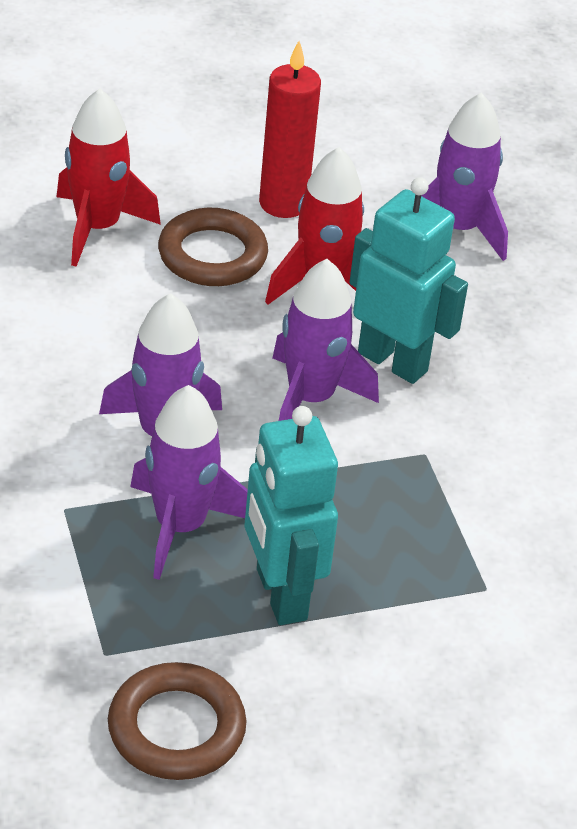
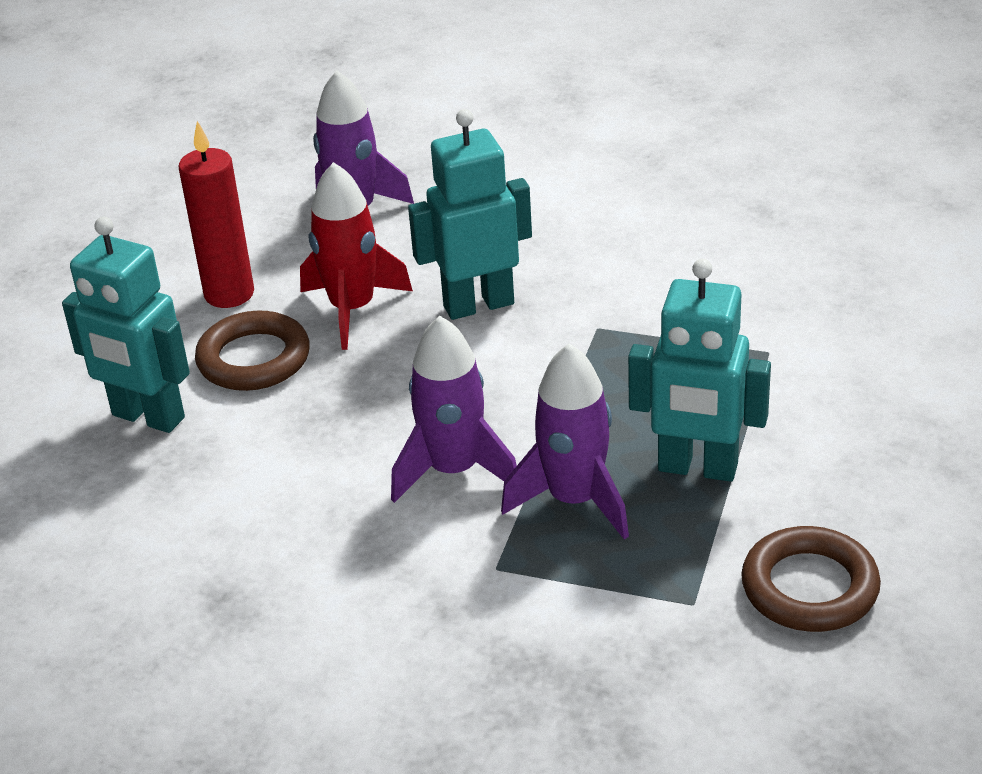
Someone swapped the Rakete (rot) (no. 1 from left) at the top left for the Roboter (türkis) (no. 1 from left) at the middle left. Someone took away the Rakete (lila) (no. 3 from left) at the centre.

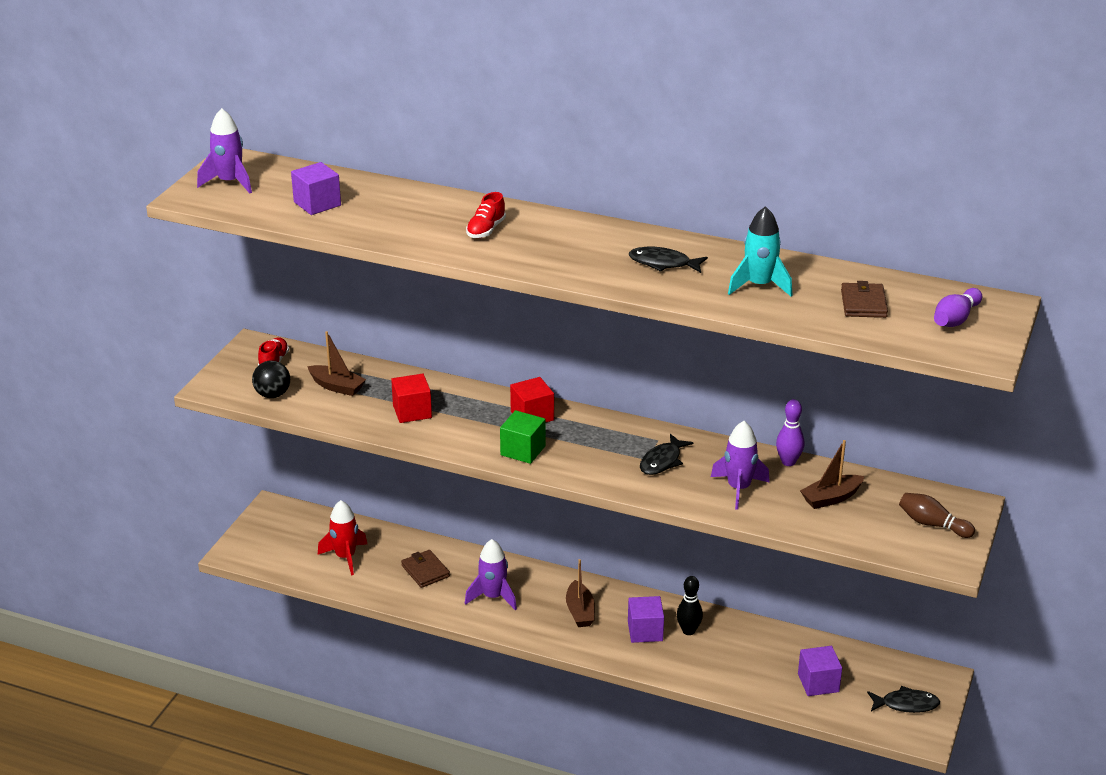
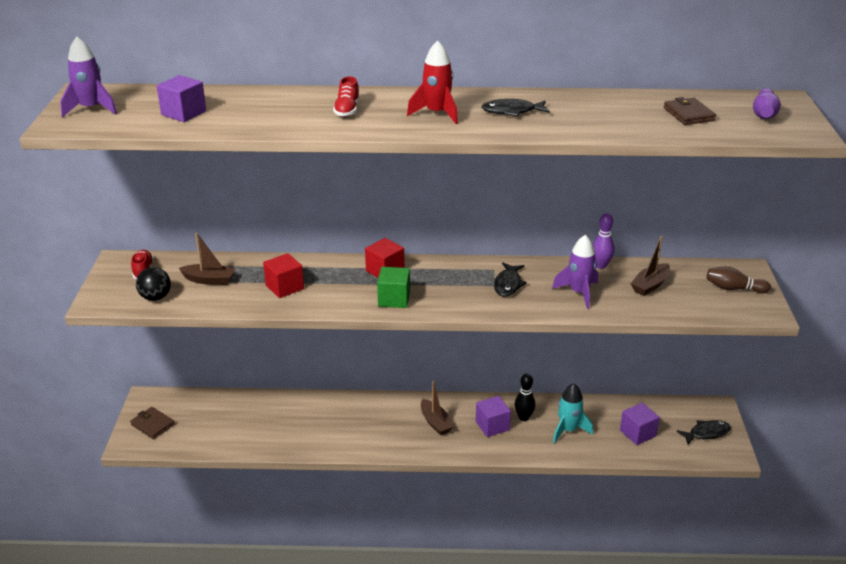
Someone carried the Rakete (rot) from the bottom left to the top centre. Someone carried the Geldbörse (braun) (no. 1 from left) from the bottom centre to the bottom left. Someone took away the Rakete (lila) (no. 2 from left) at the bottom centre. Someone carried the Rakete (türkis) from the top right to the bottom right.

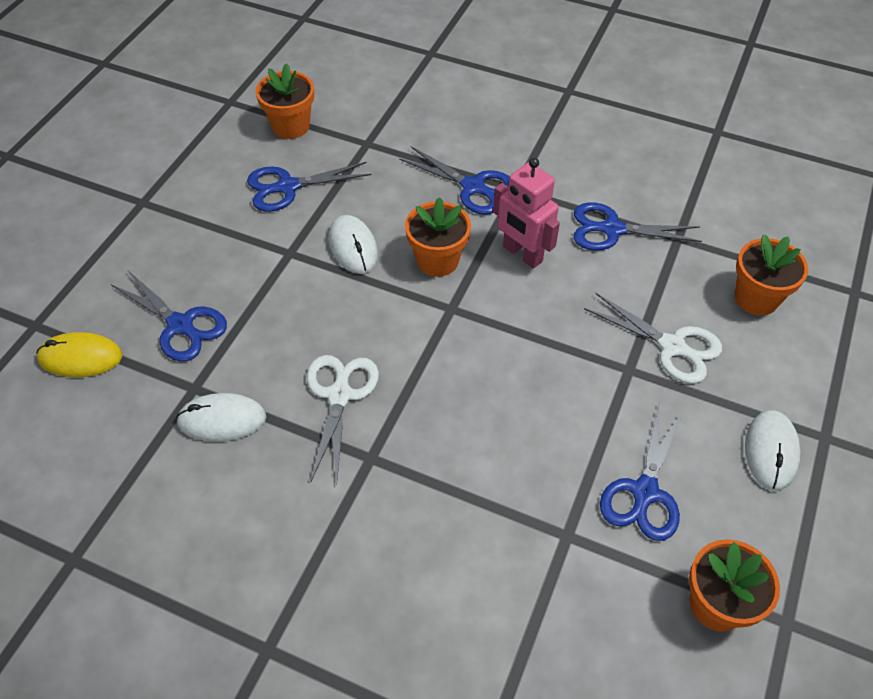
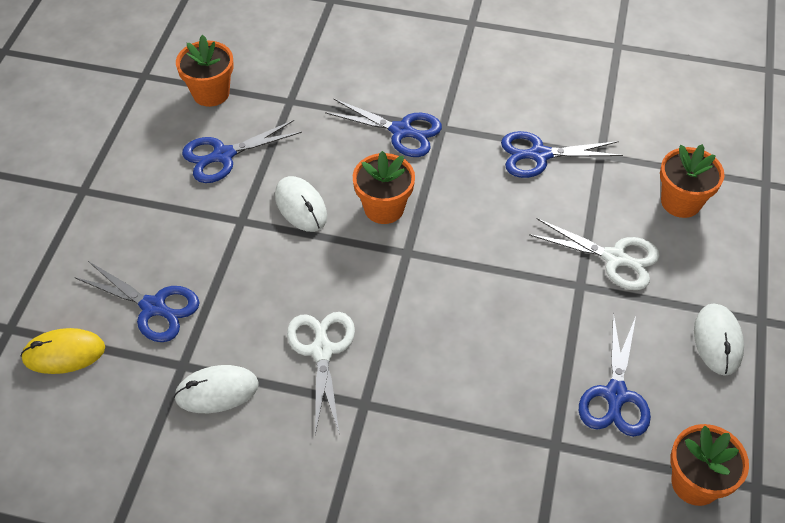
Someone took away the Roboter (rosa) at the top centre.

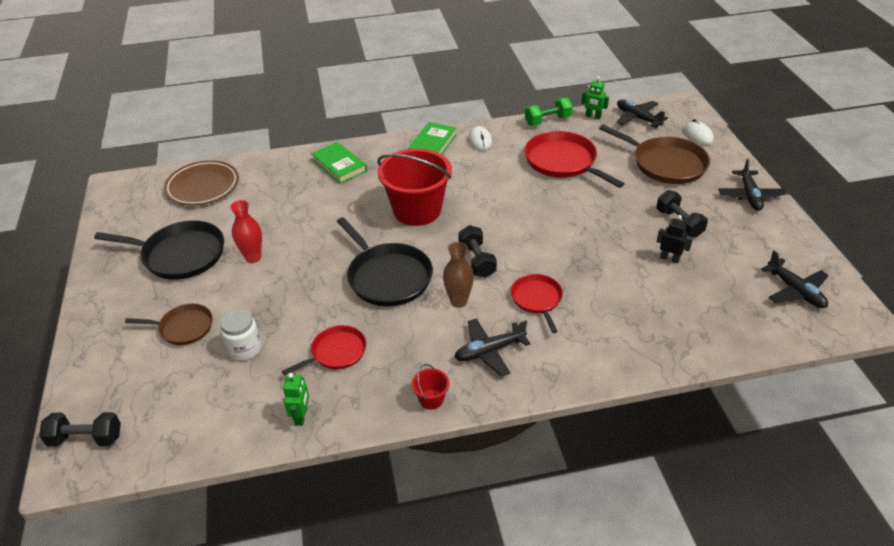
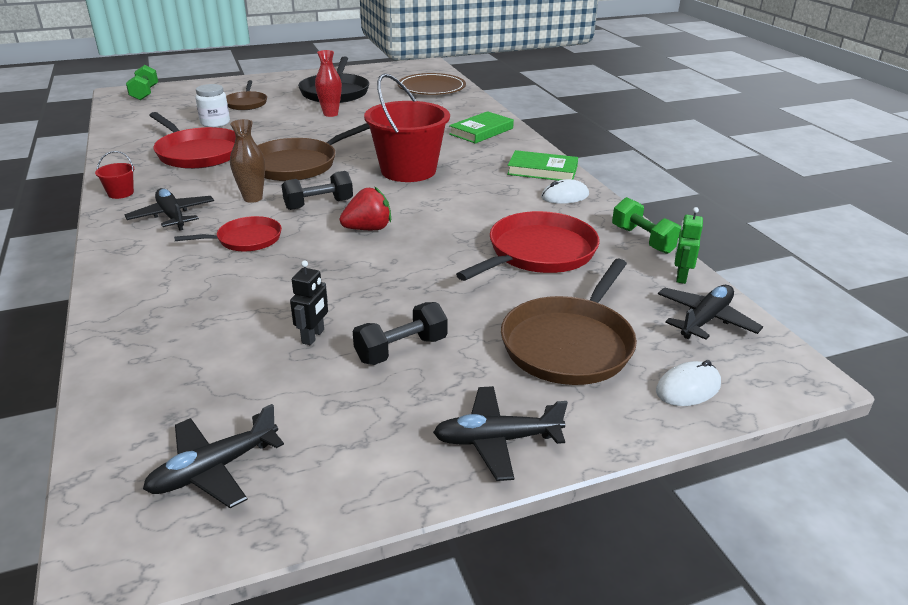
Someone repainted the Hantel (schwarz) (no. 1 from left) at the bottom left, which became the Hantel (grün) (no. 1 from left) at the top left. Someone scaled the Pfanne (rot) (no. 1 from left) at the centre by 1.69. Someone took away the Roboter (grün) (no. 1 from left) at the bottom left. Someone repainted the Pfanne (schwarz) (no. 2 from left) at the centre, which became the Pfanne (braun) (no. 2 from left) at the top centre. Someone put down the Erdbeere (rot) at the centre.

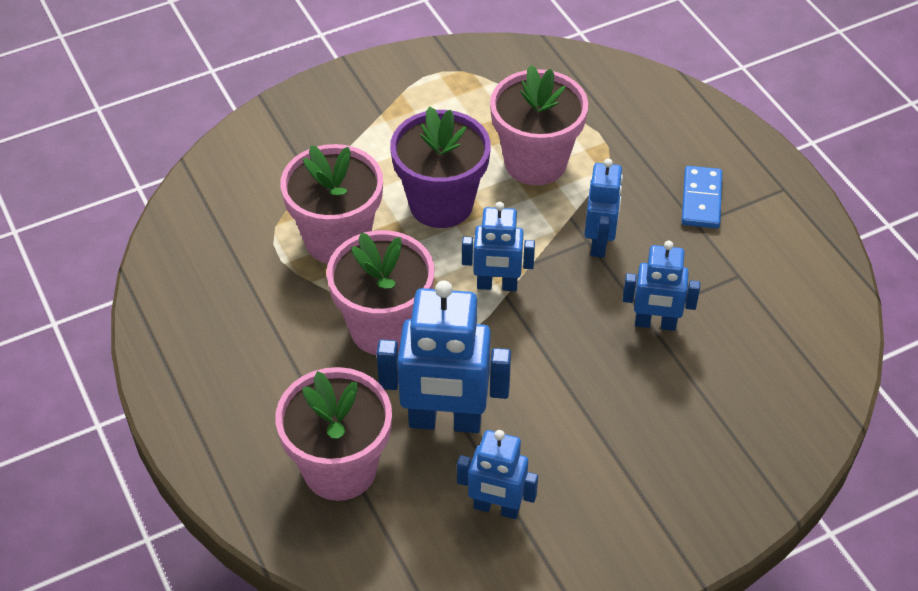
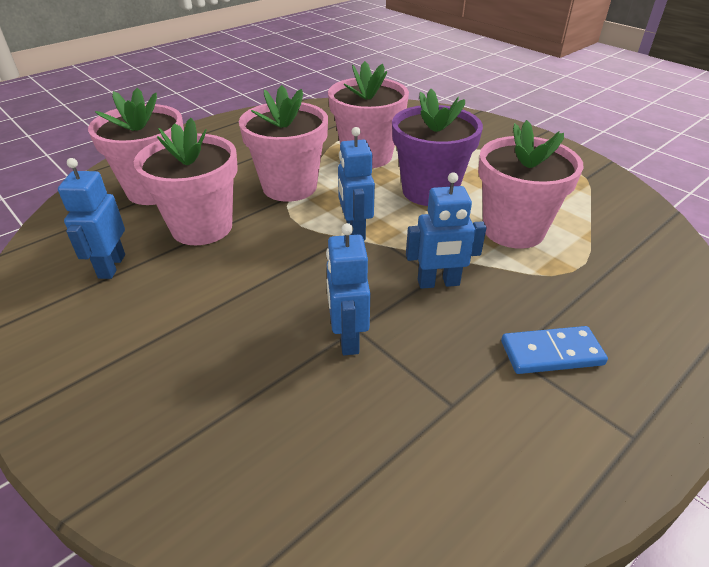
Someone swapped the Roboter (blau) (no. 1 from left) at the centre for the Blumentopf (rosa) (no. 2 from left) at the top left.

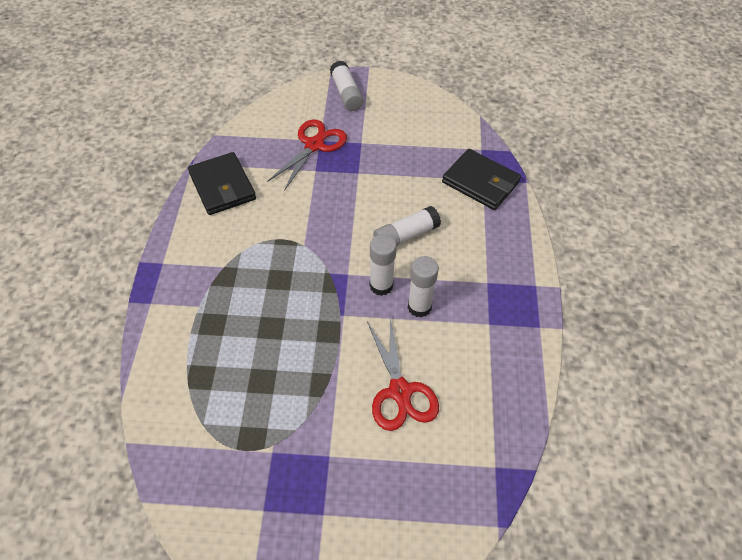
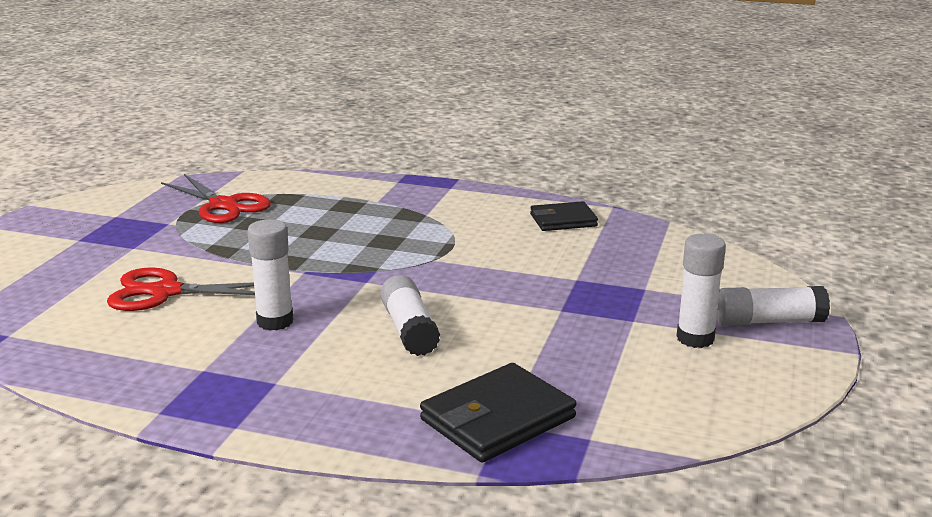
Someone scaled the Geldbörse (schwarz) (no. 1 from left in the first image) at the top left by 0.65. Someone carried the Schere (rot) (no. 1 from left in the first image) from the top centre to the middle left. Someone carried the Klebestift (weiß) (no. 2 from left in the first image) from the centre to the middle right.

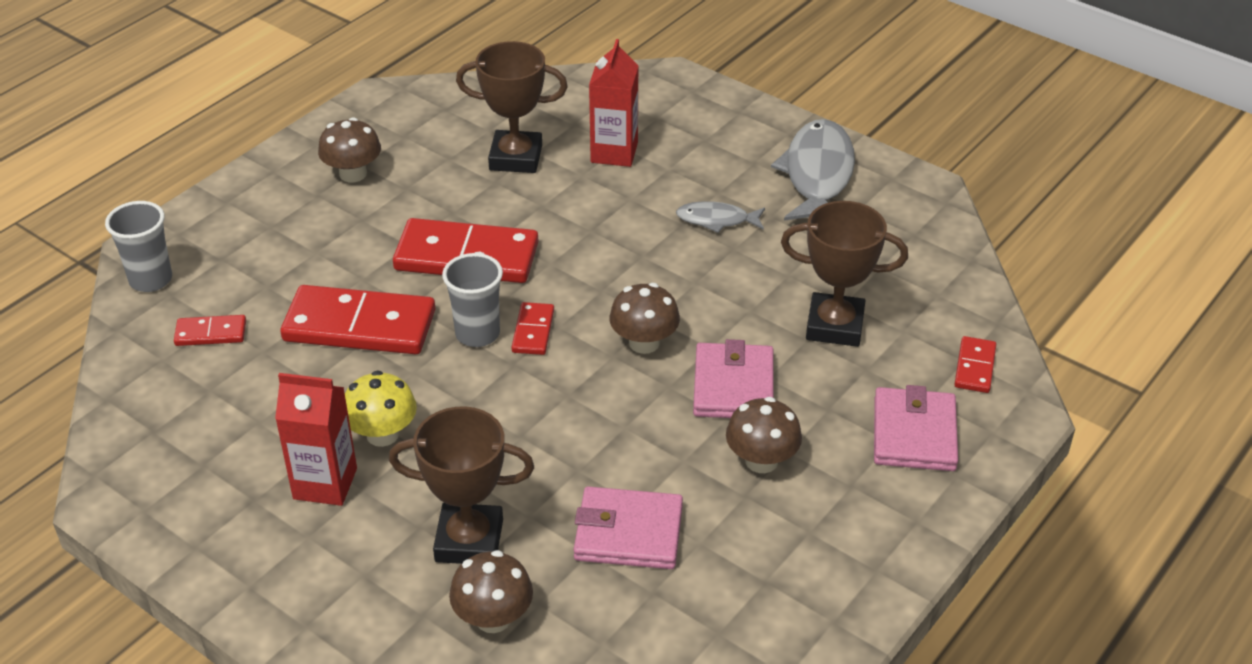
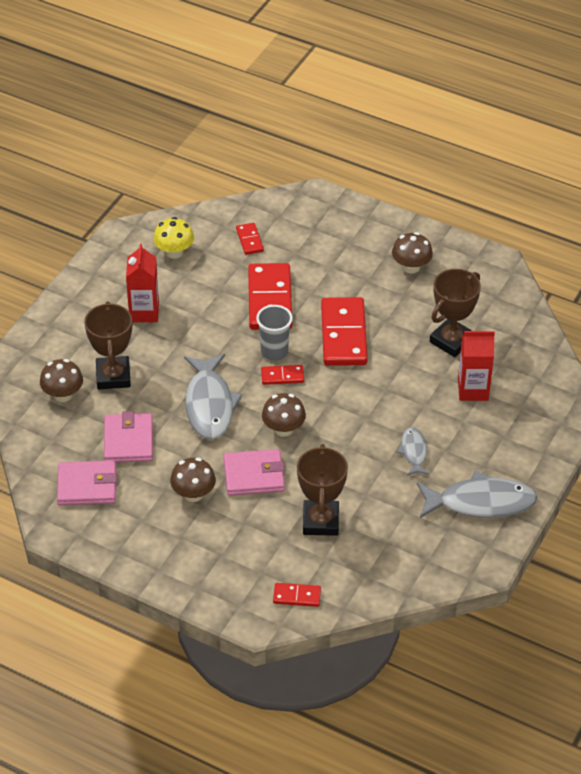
Someone took away the Becher (grau) (no. 1 from left) at the middle left. Someone carried the Pilz (gelb) from the middle left to the top left. Someone rotated the Pokal (braun) (no. 2 from left in the first image) at the top centre by 45 degrees clockwise. Someone carried the Geldbörse (rosa) (no. 3 from left in the first image) from the middle right to the middle left. Someone put down the Fisch (grau) (no. 1 from left) at the centre.

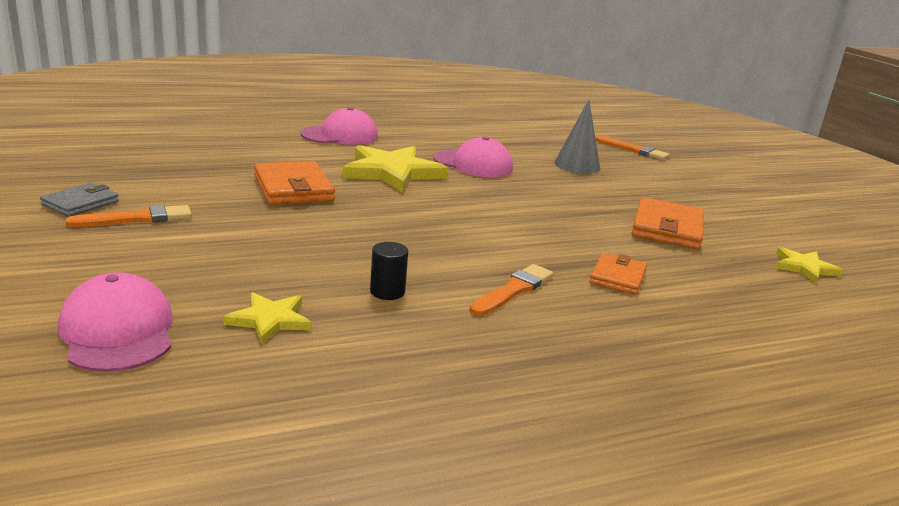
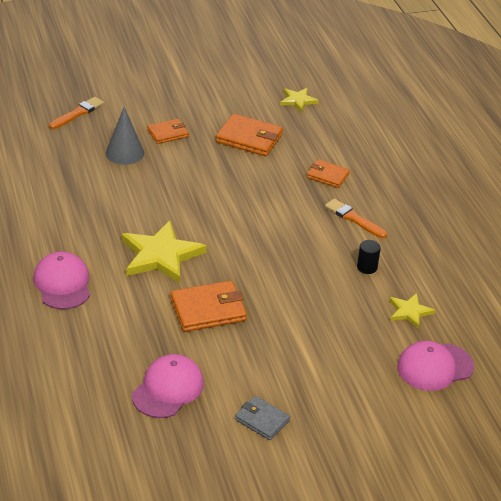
Someone took away the Pinsel (orange) (no. 1 from left) at the middle left. Someone carried the Kappe (rosa) (no. 3 from left in the first image) from the top centre to the bottom centre. Someone put down the Geldbörse (orange) (no. 1 from left) at the top centre.

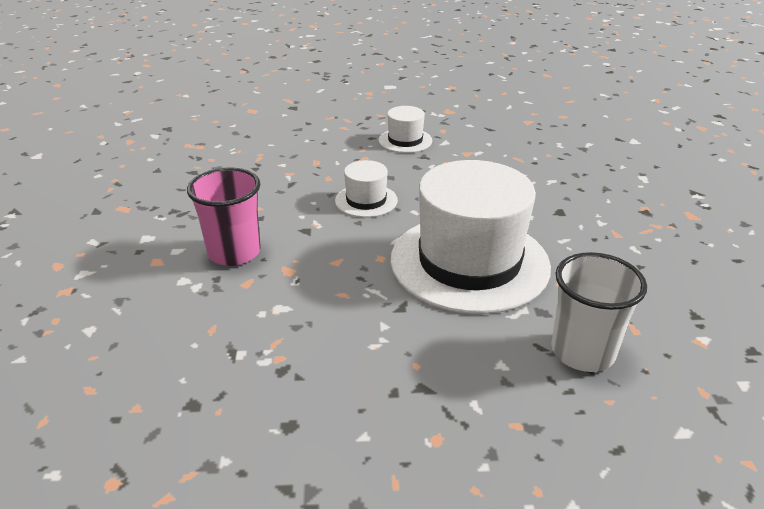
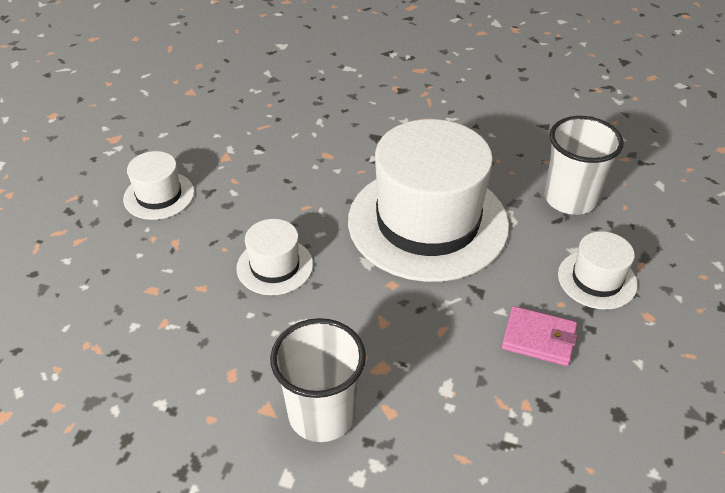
Someone repainted the Becher (rosa) at the middle left, which became the Becher (weiß) (no. 1 from left) at the bottom centre. Someone put down the Geldbörse (rosa) at the bottom right. Someone put down the Hut (weiß) (no. 4 from left) at the middle right.

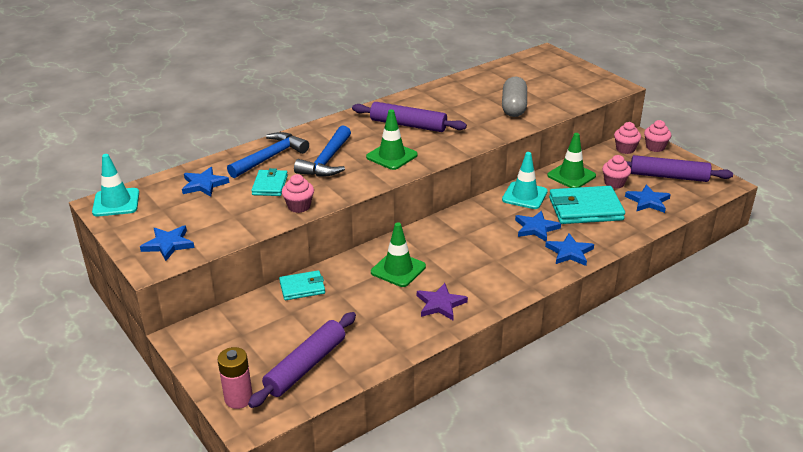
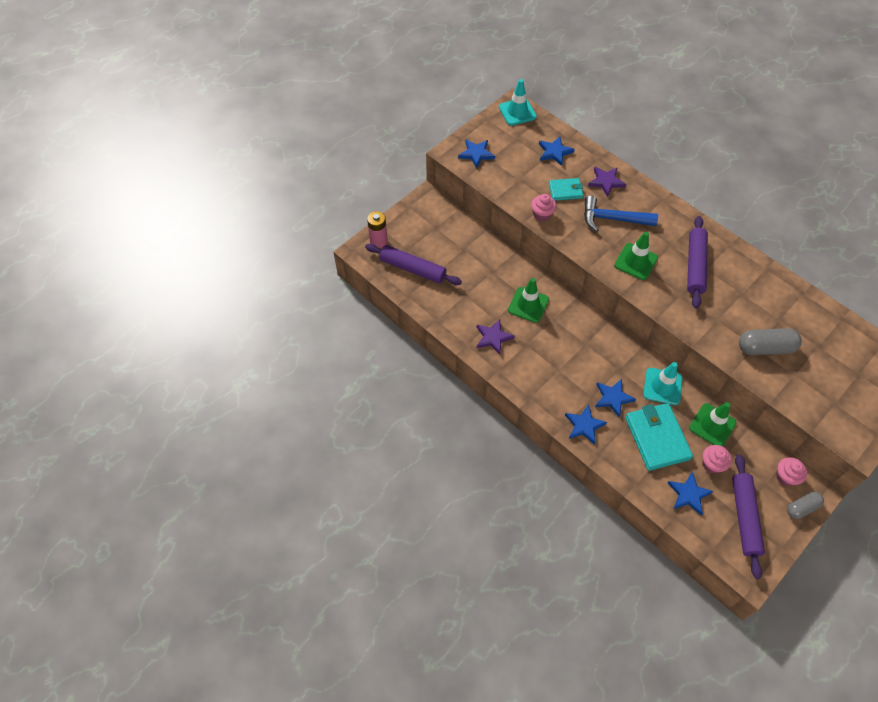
Someone swapped the Hammer (blau) (no. 1 from left) at the centre for the Stern (lila) (no. 2 from left) at the top right. Someone took away the Geldbörse (türkis) (no. 2 from left) at the centre. Someone swapped the Muffin (rosa) (no. 4 from left) at the top right for the Kapsel (grau) (no. 2 from left) at the bottom right.

